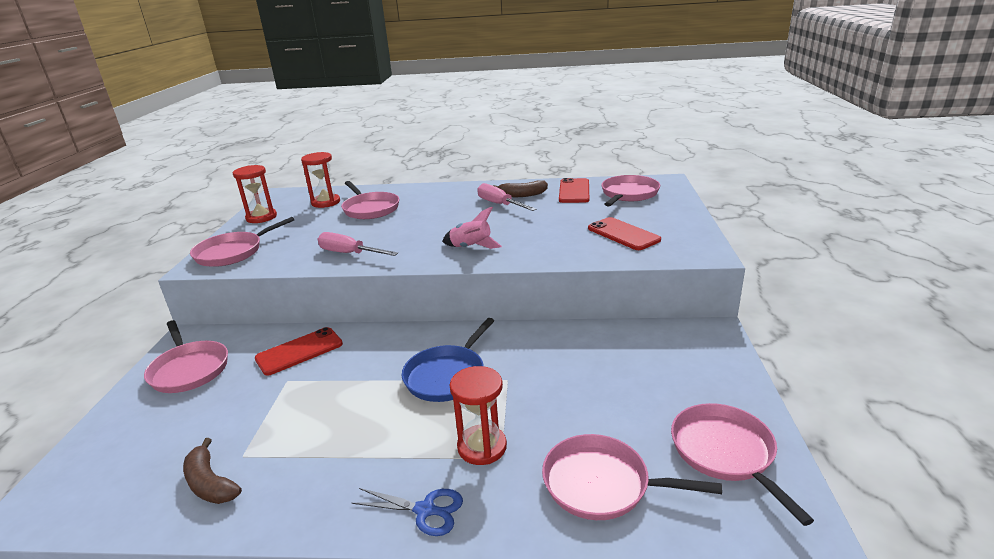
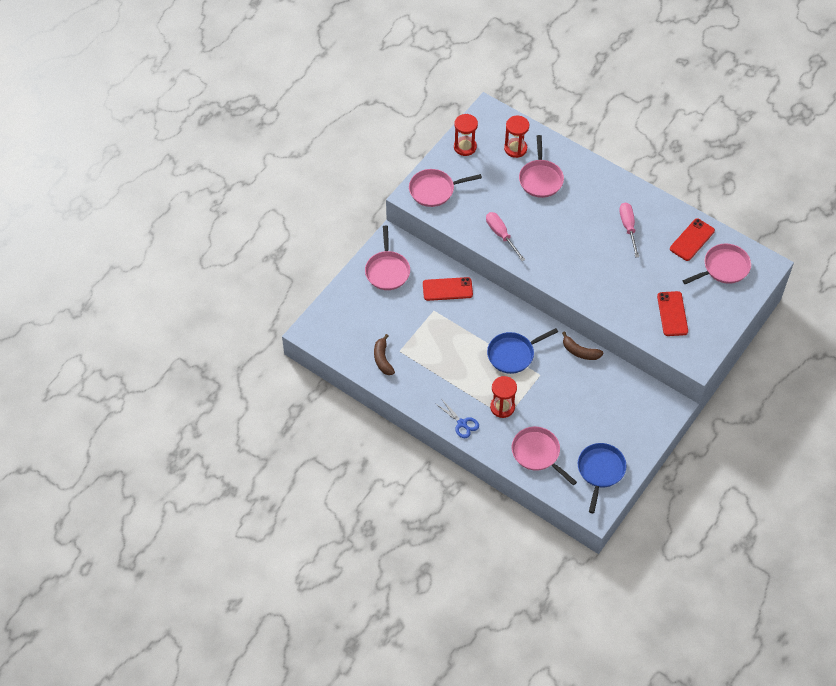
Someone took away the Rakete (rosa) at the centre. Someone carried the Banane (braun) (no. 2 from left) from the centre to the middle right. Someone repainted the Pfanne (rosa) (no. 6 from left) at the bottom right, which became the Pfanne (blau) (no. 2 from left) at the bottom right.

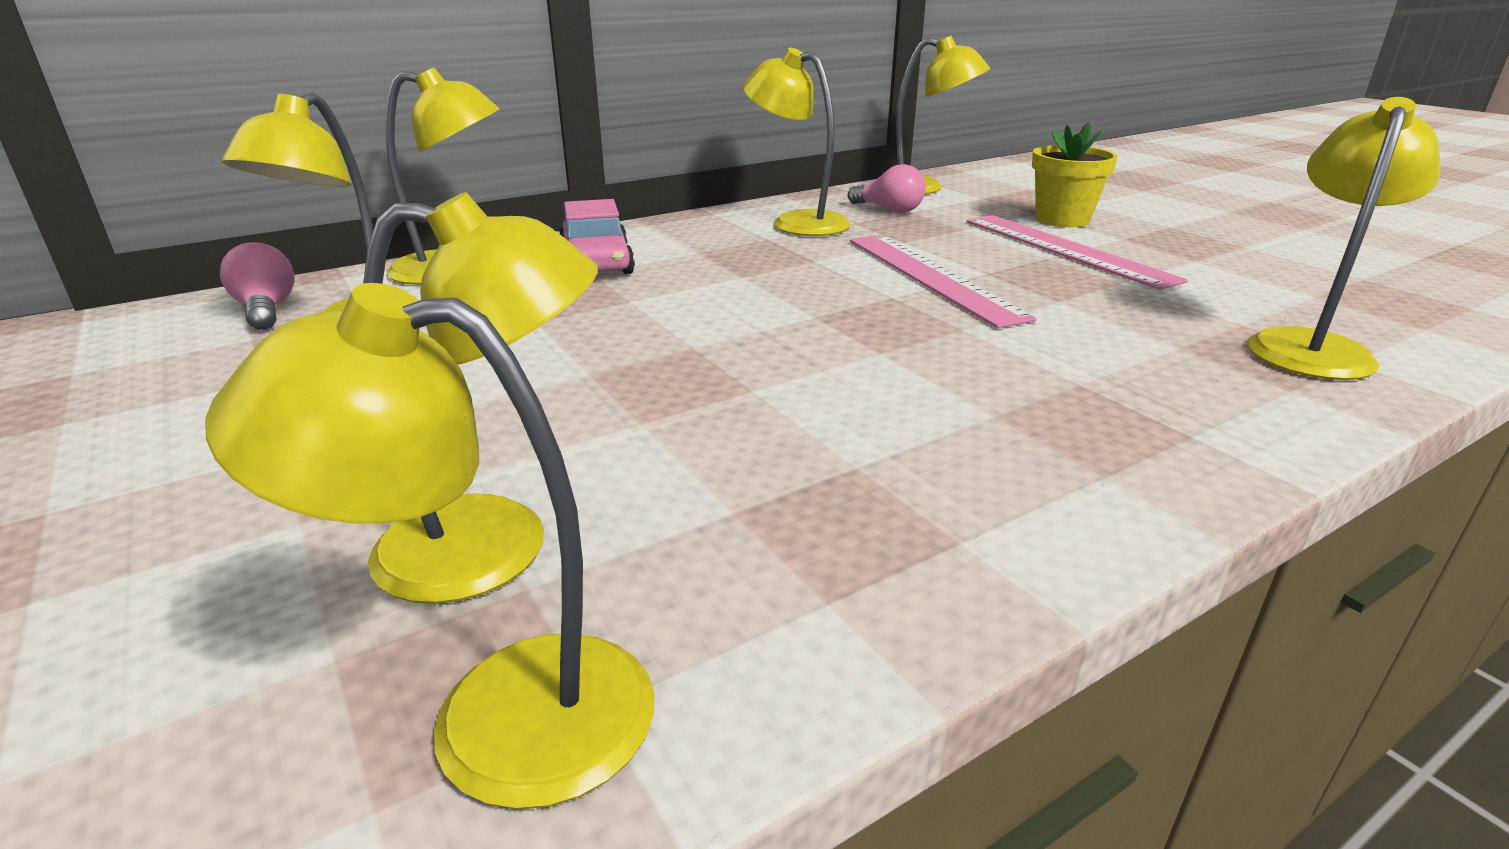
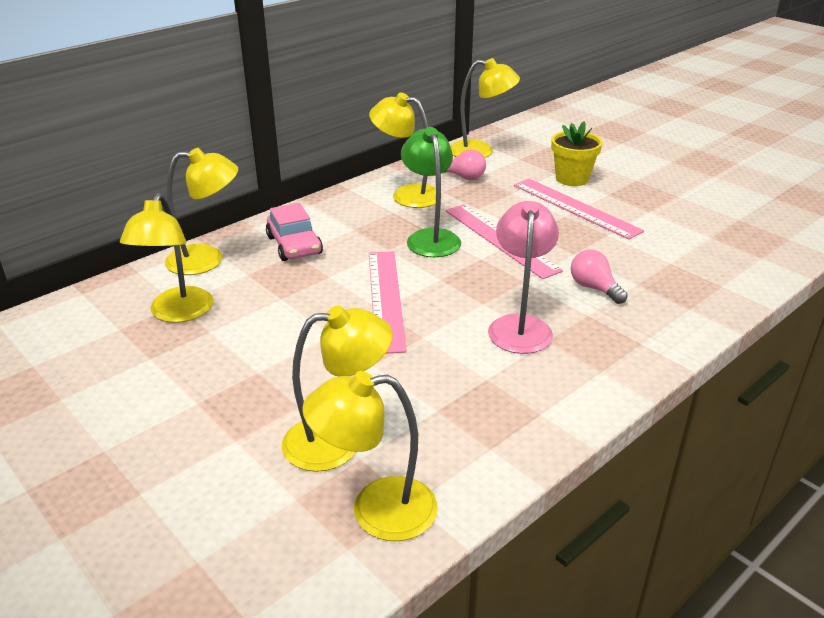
Someone carried the Glühbirne (rosa) (no. 1 from left in the first image) from the middle left to the middle right. Someone took away the Lampe (gelb) (no. 7 from left) at the top right. Someone put down the Lineal (rosa) (no. 1 from left) at the centre. Someone put down the Lampe (grün) at the top centre. Someone put down the Lampe (rosa) at the centre.

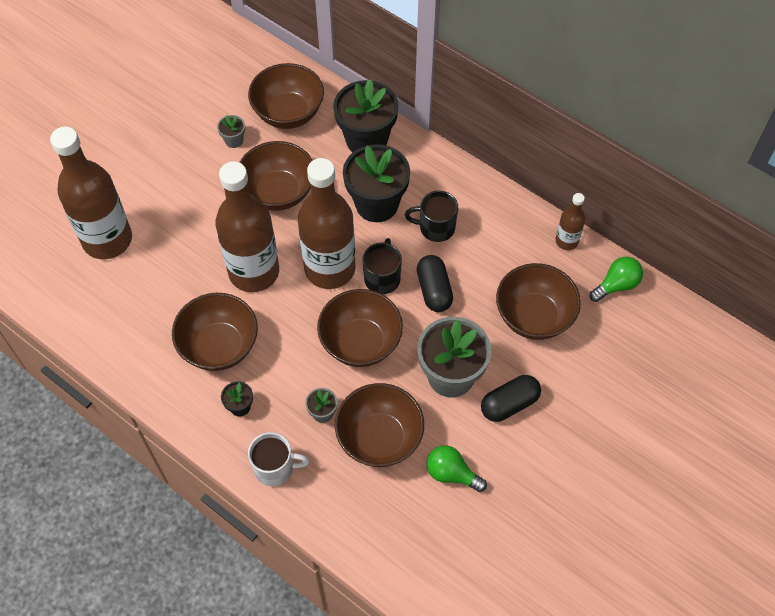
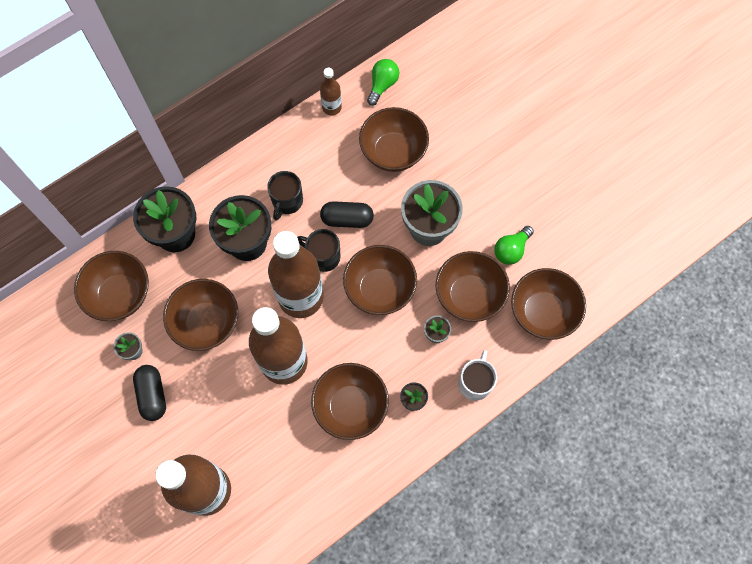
Someone carried the Kapsel (schwarz) (no. 2 from left in the first image) from the centre to the bottom left. Someone rotated the Glühbirne (grün) (no. 2 from left in the first image) at the middle right by 45 degrees clockwise. Someone put down the Schüssel (braun) (no. 7 from left) at the middle right.

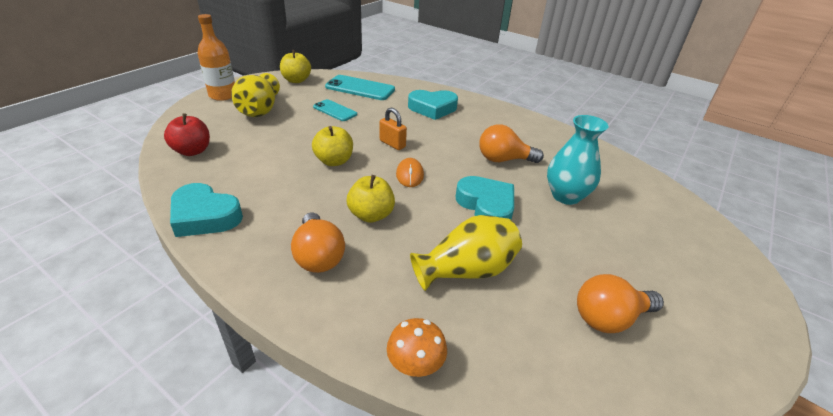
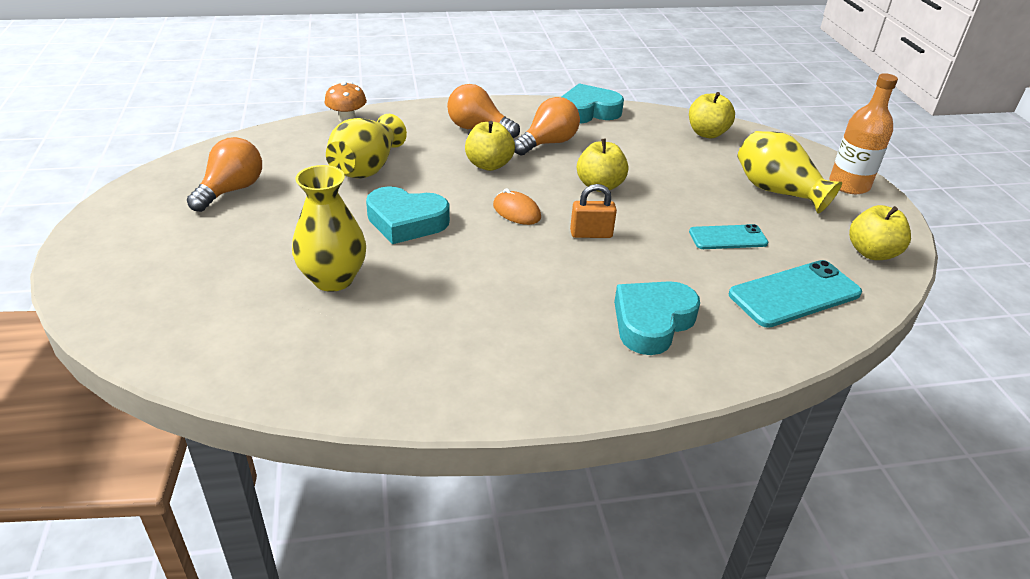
Someone repainted the Apfel (rot) at the top left, which became the Apfel (gelb) (no. 3 from left) at the top right. Someone carried the Glühbirne (orange) (no. 2 from left in the first image) from the centre to the top centre. Someone repainted the Vase (türkis) at the middle right, which became the Vase (gelb) (no. 1 from left) at the middle left.

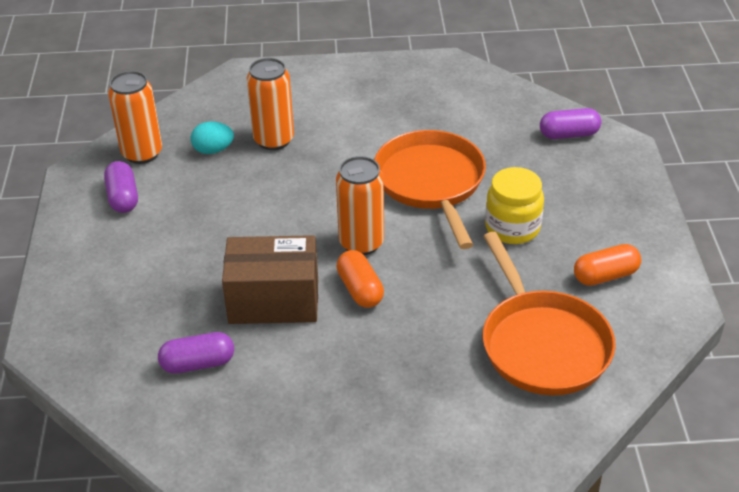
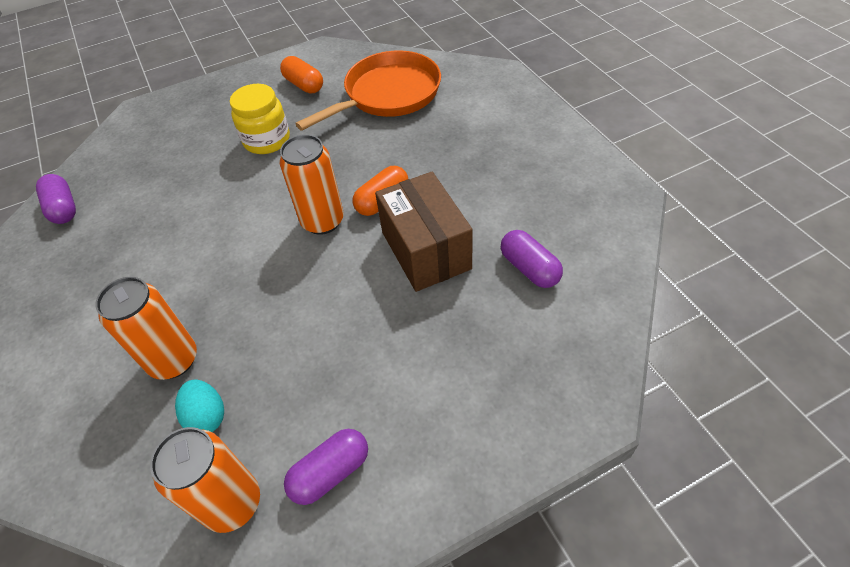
Someone took away the Pfanne (orange) (no. 1 from left) at the centre. Someone carried the Kapsel (lila) (no. 3 from left in the first image) from the top right to the middle left.

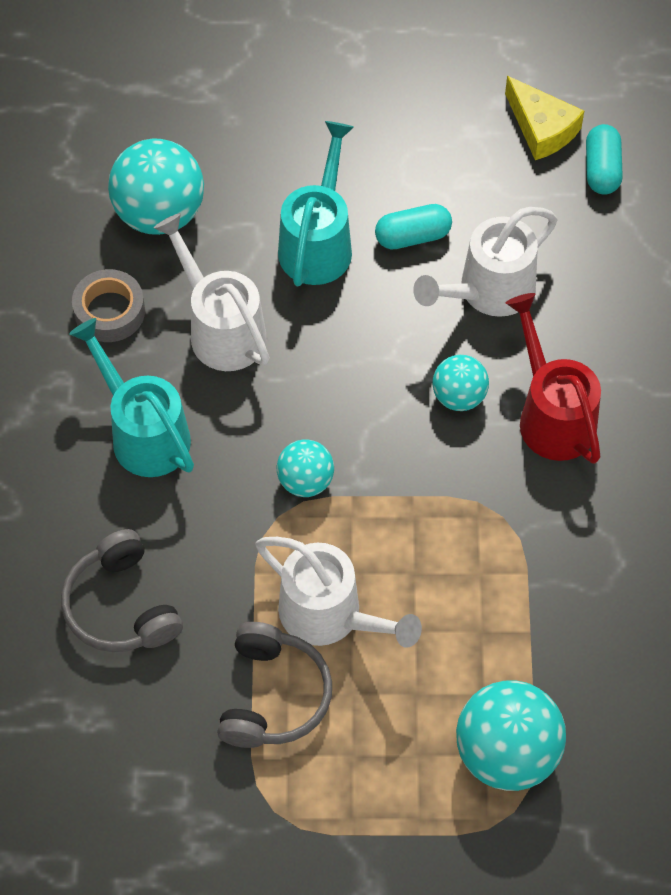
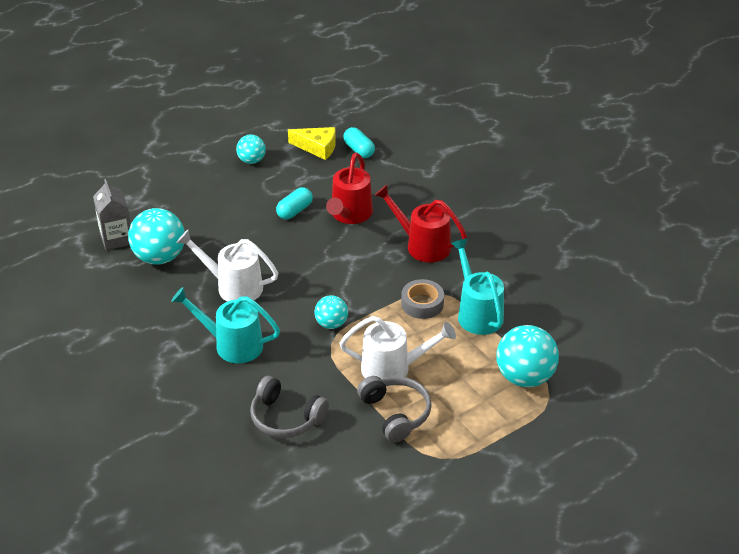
Someone carried the Klebeband (grau) from the middle left to the centre. Someone carried the Gießkanne (türkis) (no. 2 from left) from the top centre to the centre. Someone repainted the Gießkanne (weiß) (no. 3 from left) at the top right, which became the Gießkanne (rot) (no. 1 from left) at the centre. Someone carried the Ball (türkis) (no. 3 from left in the first image) from the middle right to the top centre. Someone put down the Getränkekarton (grau) at the middle left.

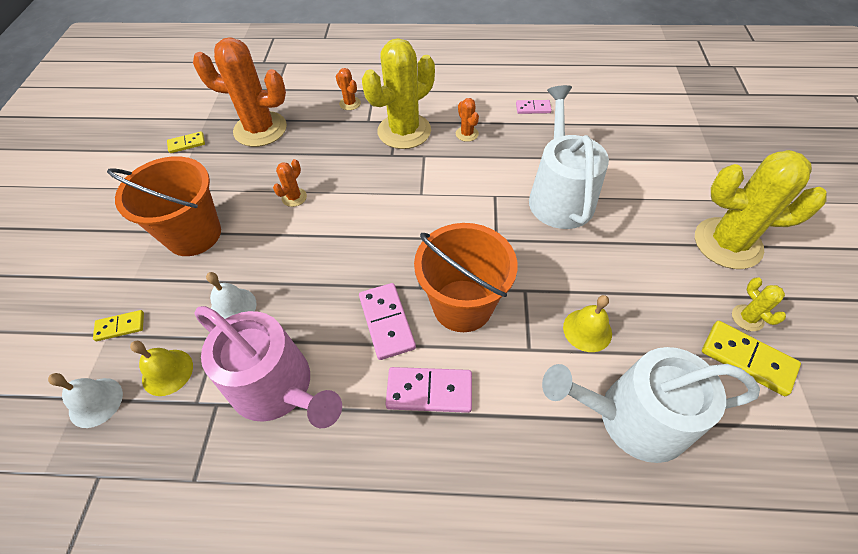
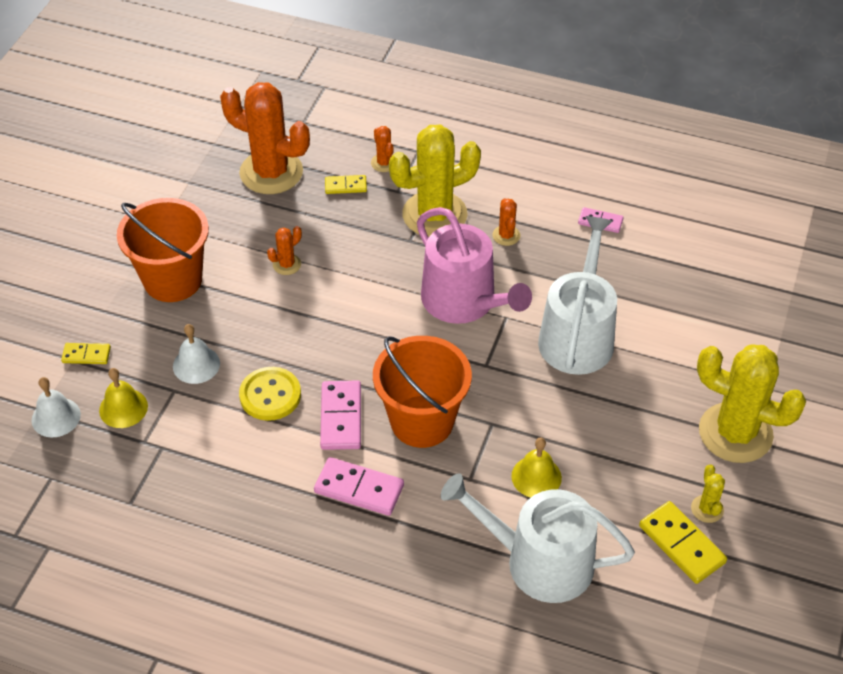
Someone carried the Dominostein (gelb) (no. 2 from left) from the top left to the top centre. Someone carried the Gießkanne (rosa) from the middle left to the centre. Someone put down the Knopf (gelb) at the middle left.

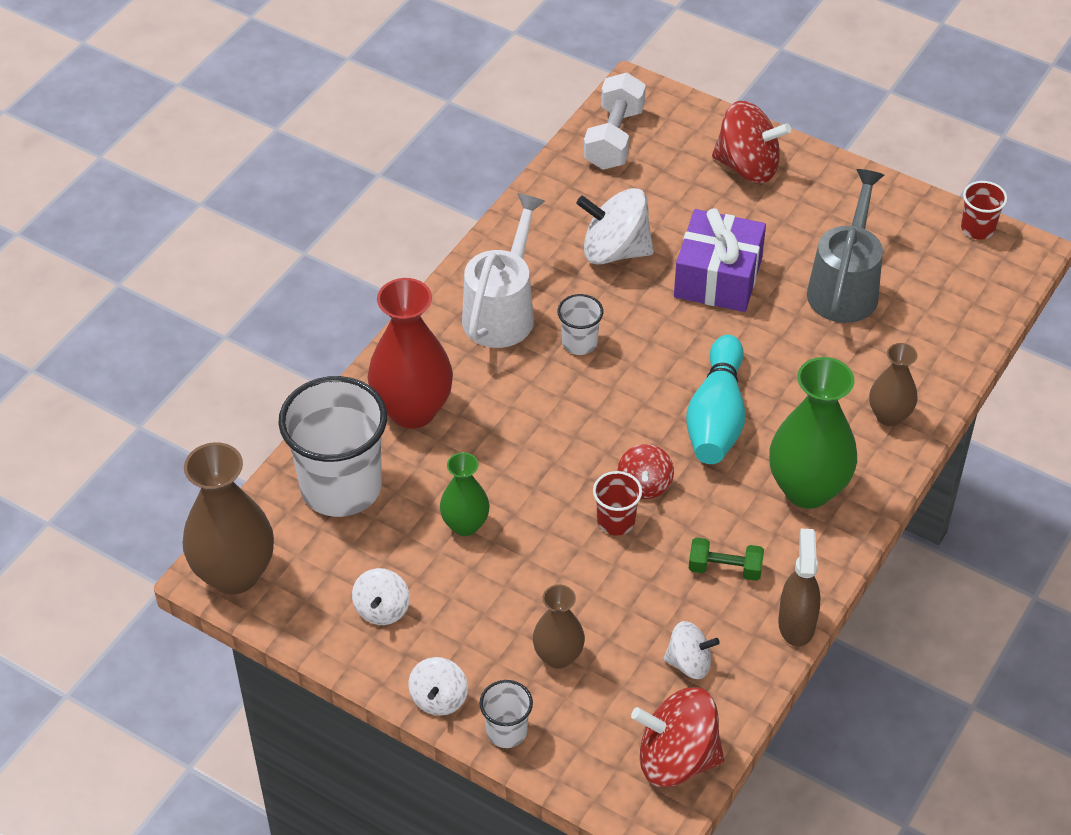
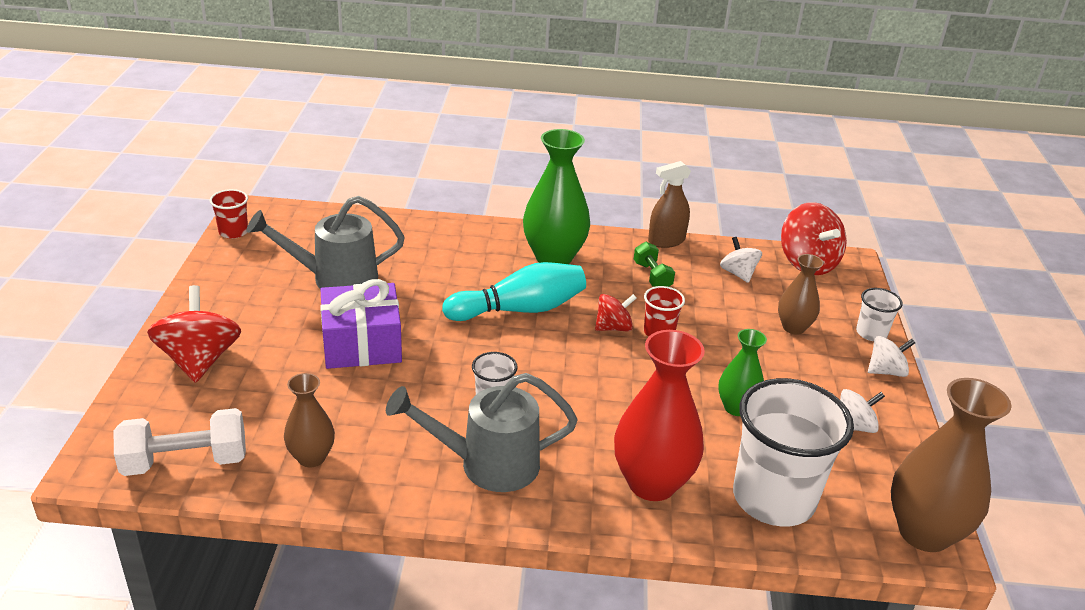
Someone repainted the Gießkanne (weiß) at the top centre, which became the Gießkanne (grau) (no. 2 from left) at the bottom centre. Someone took away the Kreisel (weiß) (no. 3 from left) at the top centre. Someone carried the Vase (braun) (no. 3 from left in the first image) from the middle right to the bottom left.

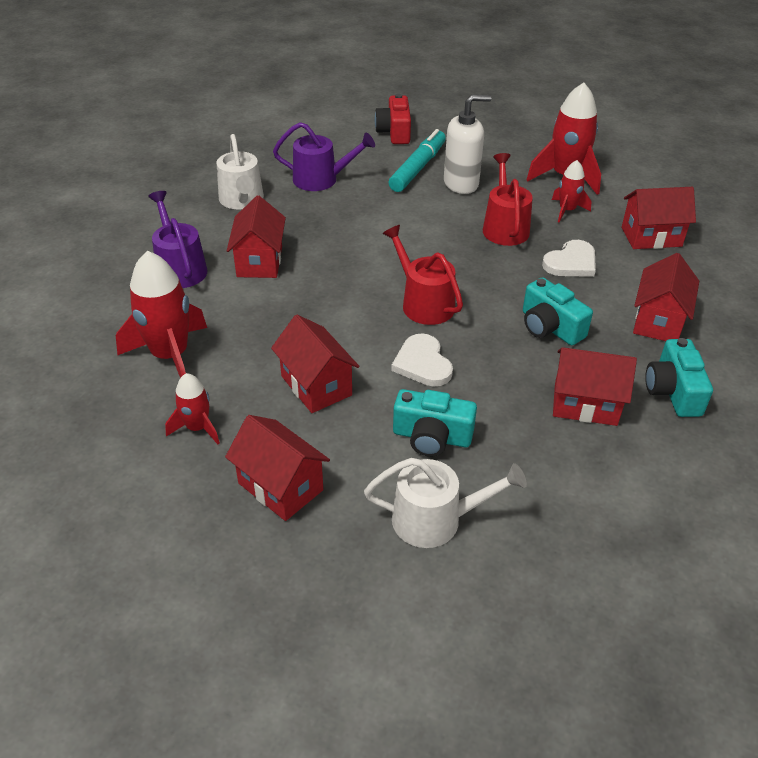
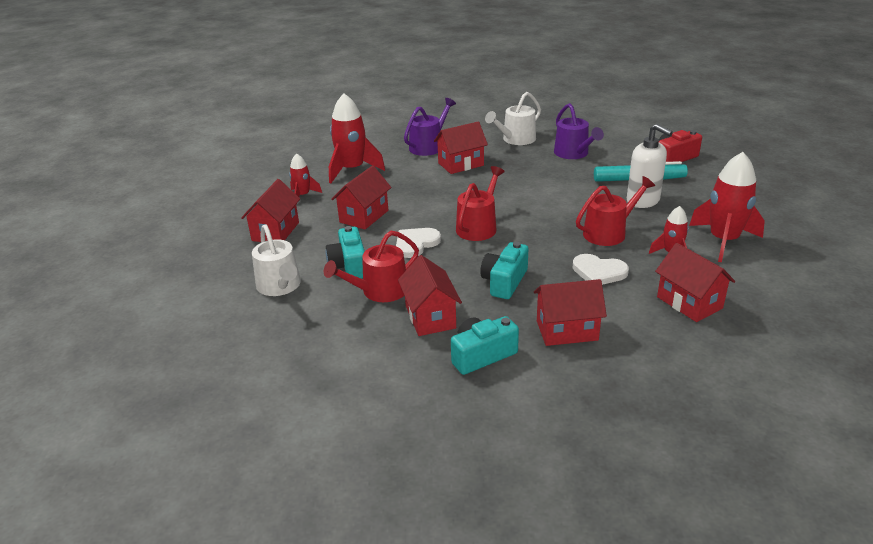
Someone put down the Gießkanne (rot) (no. 1 from left) at the centre.

